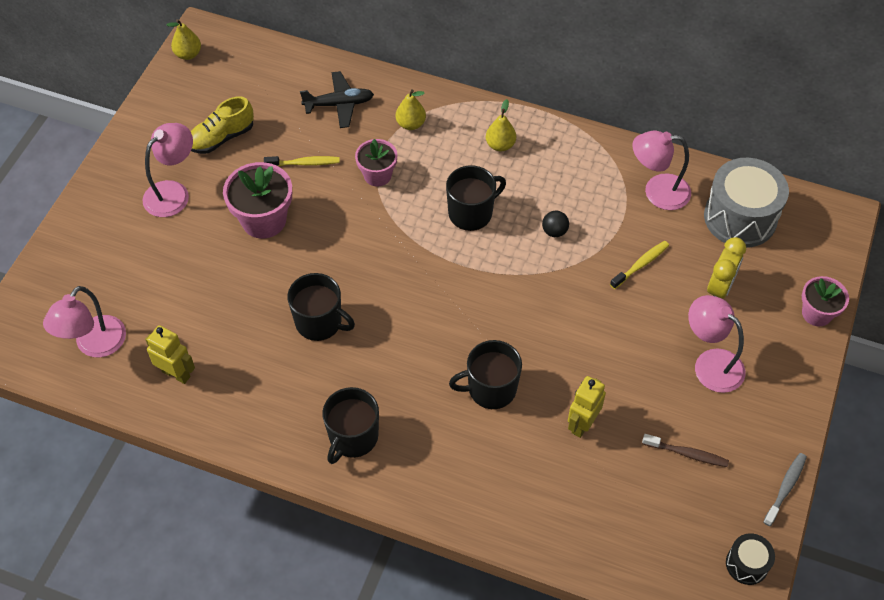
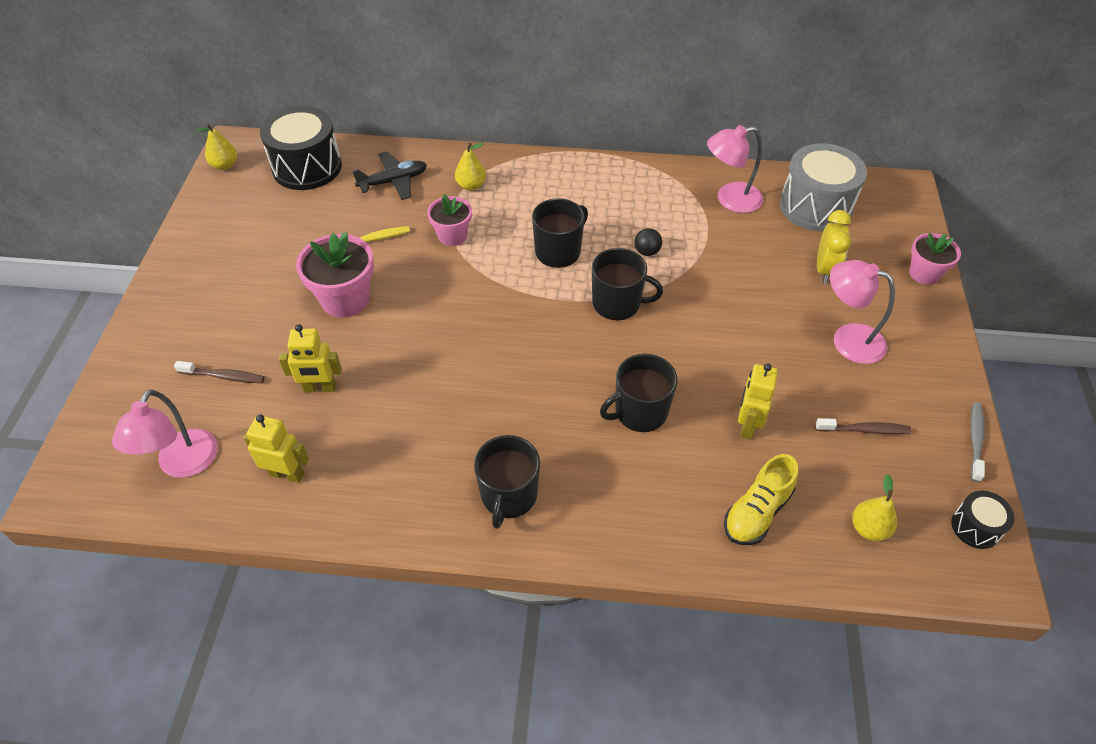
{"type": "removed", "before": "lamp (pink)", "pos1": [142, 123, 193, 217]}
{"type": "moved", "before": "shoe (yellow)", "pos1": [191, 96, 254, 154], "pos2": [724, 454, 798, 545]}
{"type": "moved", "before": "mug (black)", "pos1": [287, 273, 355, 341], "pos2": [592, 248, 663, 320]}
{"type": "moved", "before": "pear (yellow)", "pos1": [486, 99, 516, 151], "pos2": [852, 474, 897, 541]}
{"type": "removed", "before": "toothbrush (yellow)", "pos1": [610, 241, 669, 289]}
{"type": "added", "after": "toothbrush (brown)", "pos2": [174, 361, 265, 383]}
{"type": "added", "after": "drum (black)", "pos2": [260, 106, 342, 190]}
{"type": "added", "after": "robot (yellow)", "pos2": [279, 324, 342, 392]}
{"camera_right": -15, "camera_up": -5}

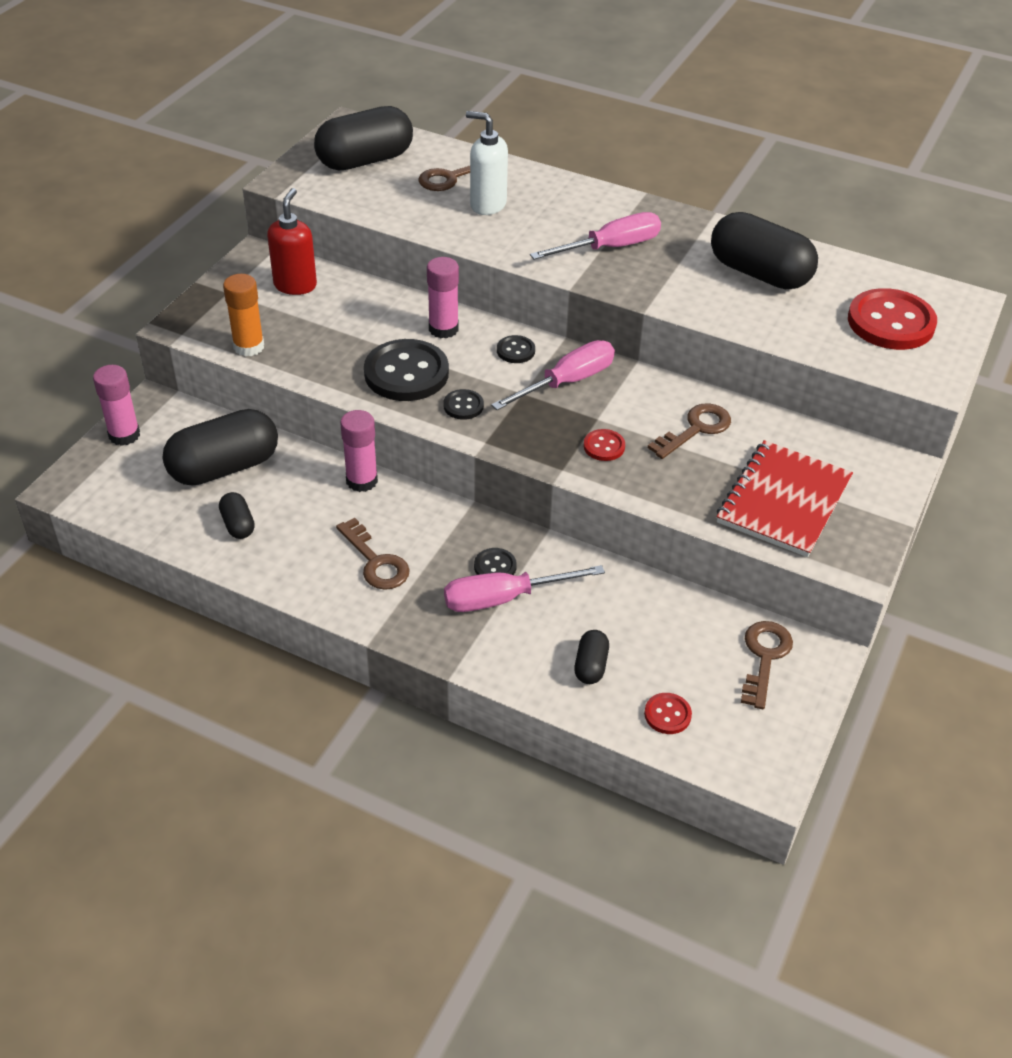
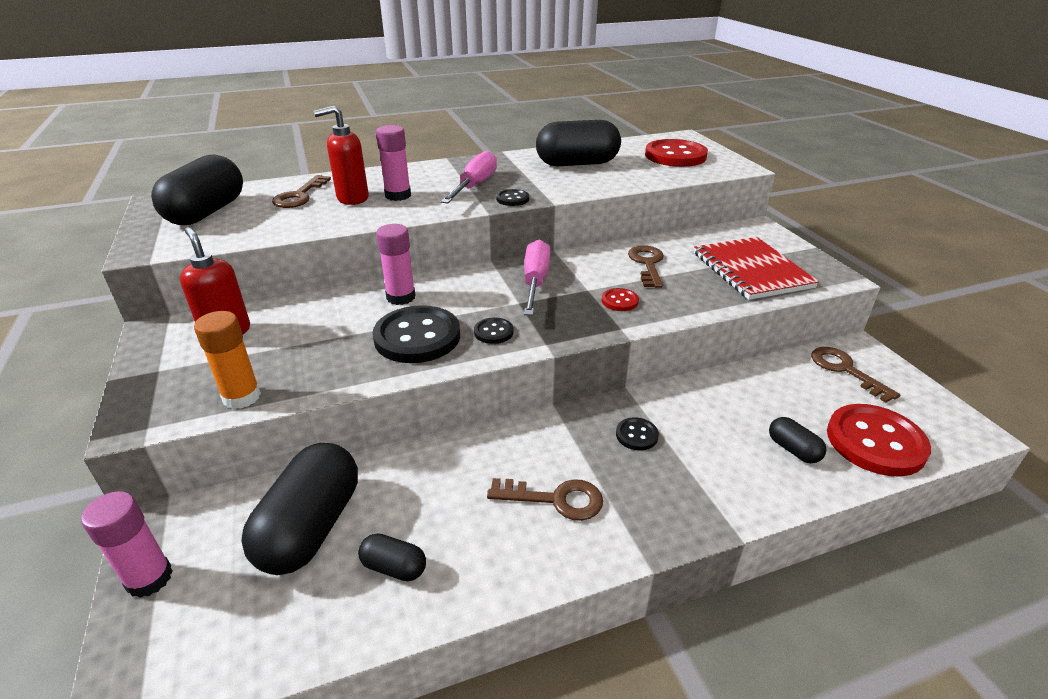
{"type": "moved", "before": "glue stick (pink)", "pos1": [340, 410, 378, 492], "pos2": [376, 125, 411, 201]}
{"type": "removed", "before": "screwdriver (pink)", "pos1": [444, 565, 605, 612]}
{"type": "recoloured", "before": "soap dispenser (white)", "after": "soap dispenser (red)", "pos1": [466, 111, 508, 215], "pos2": [313, 106, 369, 205]}
{"type": "moved", "before": "button (black)", "pos1": [497, 335, 535, 363], "pos2": [496, 189, 529, 206]}
{"type": "resized", "before": "button (red)", "pos1": [644, 693, 692, 734], "pos2": [827, 404, 931, 477], "scale": 2.14}
{"camera_right": -45, "camera_up": -10}

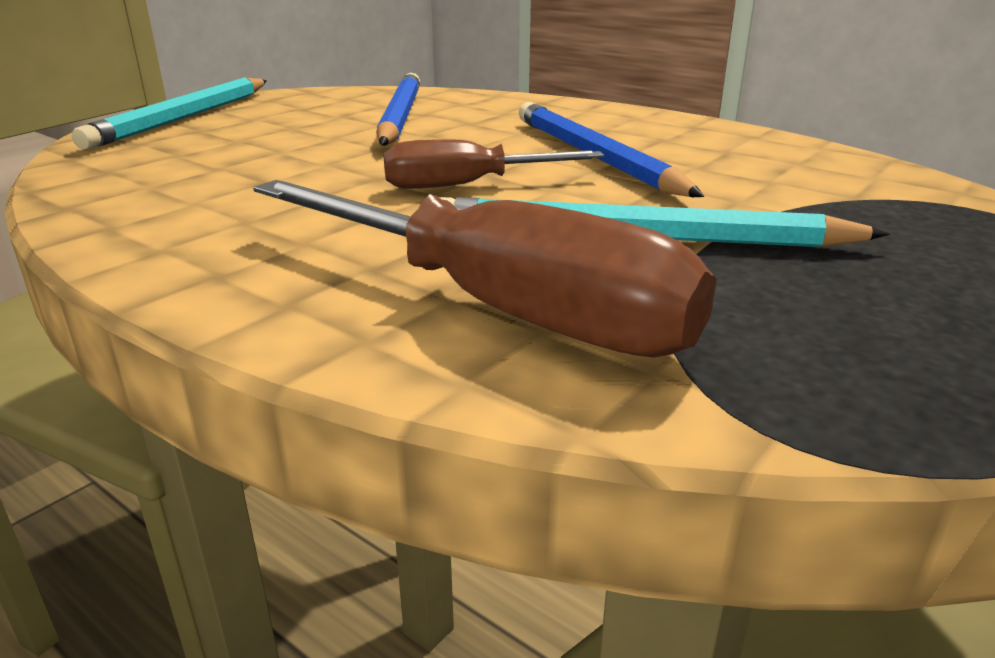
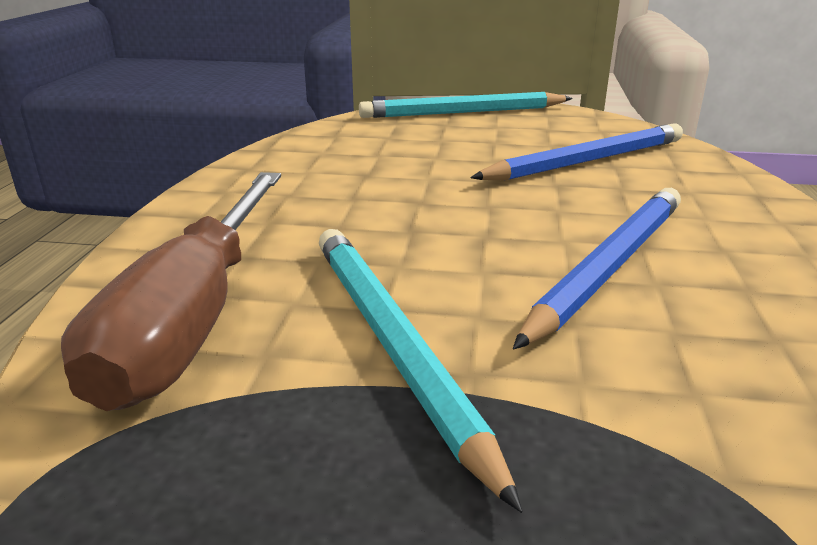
{"type": "removed", "before": "screwdriver (brown)", "pos1": [384, 139, 604, 189]}
{"camera_right": 60, "camera_up": 0}

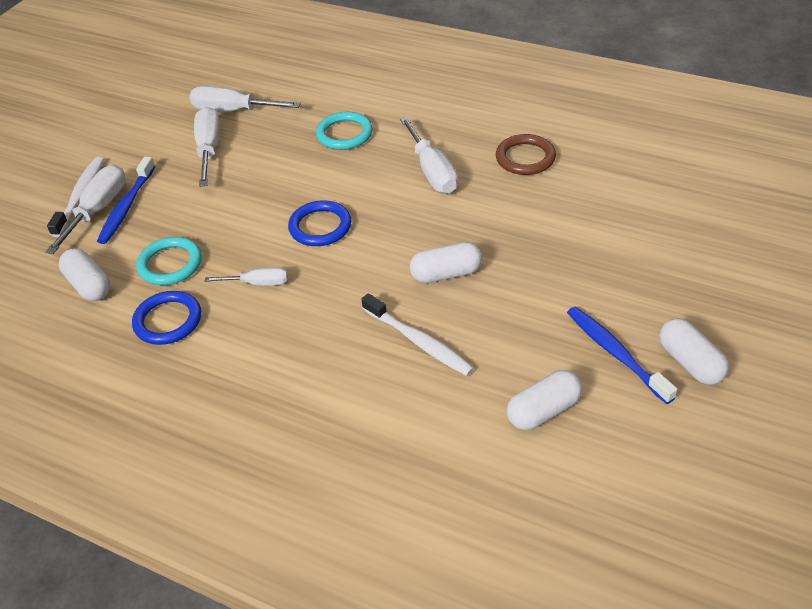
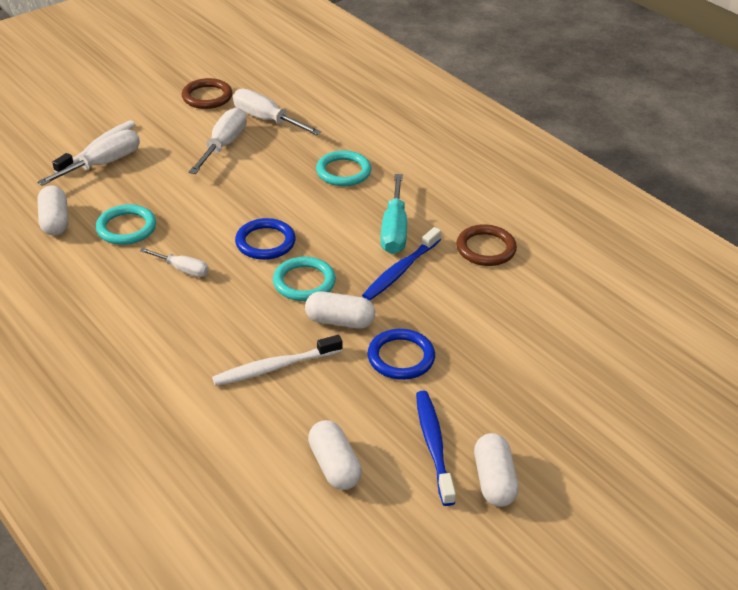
{"type": "moved", "before": "toothbrush (blue)", "pos1": [97, 156, 155, 244], "pos2": [362, 227, 441, 301]}
{"type": "moved", "before": "ring (blue)", "pos1": [132, 291, 201, 345], "pos2": [367, 329, 435, 380]}
{"type": "turned", "before": "toothbrush (white)", "pos1": [361, 293, 474, 376], "pos2": [212, 335, 342, 386], "turn": 90}
{"type": "recoloured", "before": "screwdriver (white)", "after": "screwdriver (turquoise)", "pos1": [400, 117, 458, 193], "pos2": [381, 174, 407, 254]}
{"type": "turned", "before": "capsule (white)", "pos1": [507, 370, 582, 430], "pos2": [308, 420, 362, 490], "turn": 75}
{"type": "added", "after": "ring (brown)", "pos2": [182, 78, 233, 109]}
{"type": "added", "after": "ring (turquoise)", "pos2": [273, 257, 336, 301]}
{"camera_right": 20, "camera_up": -5}

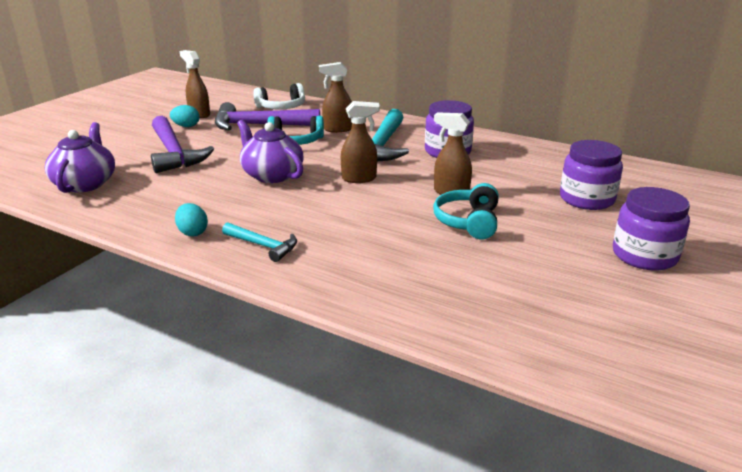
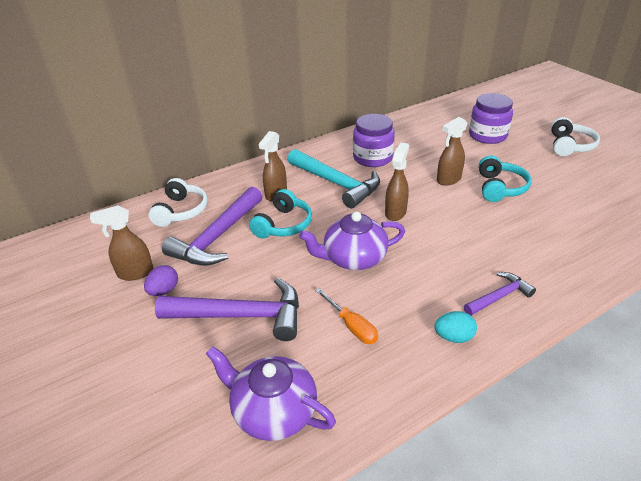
{"type": "recoloured", "before": "egg (turquoise)", "after": "egg (purple)", "pos1": [170, 105, 200, 127], "pos2": [144, 265, 178, 296]}
{"type": "recoloured", "before": "hammer (turquoise)", "after": "hammer (purple)", "pos1": [222, 222, 297, 262], "pos2": [464, 272, 536, 316]}
{"type": "turned", "before": "headphones (turquoise)", "pos1": [433, 183, 499, 239], "pos2": [479, 156, 532, 202], "turn": -120}
{"type": "replaced", "before": "jar (purple)", "after": "headphones (white)", "pos1": [613, 187, 690, 270], "pos2": [551, 117, 600, 156]}
{"type": "added", "after": "screwdriver (orange)", "pos2": [315, 288, 378, 344]}
{"camera_right": -60, "camera_up": 10}

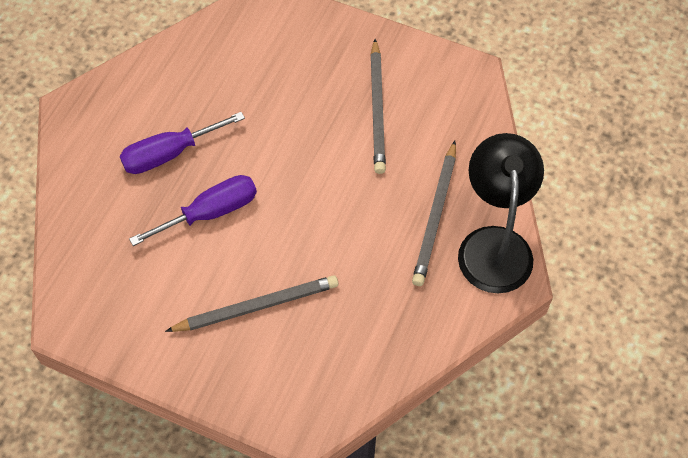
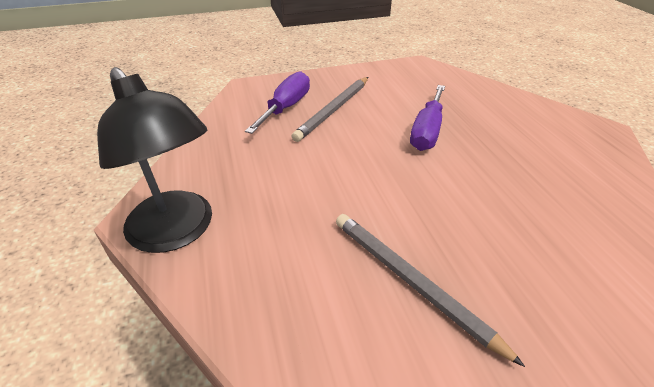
{"type": "moved", "before": "screwdriver (purple)", "pos1": [120, 112, 245, 174], "pos2": [245, 71, 310, 134]}
{"type": "removed", "before": "pencil (grey)", "pos1": [412, 141, 456, 286]}
{"camera_right": 140, "camera_up": -20}

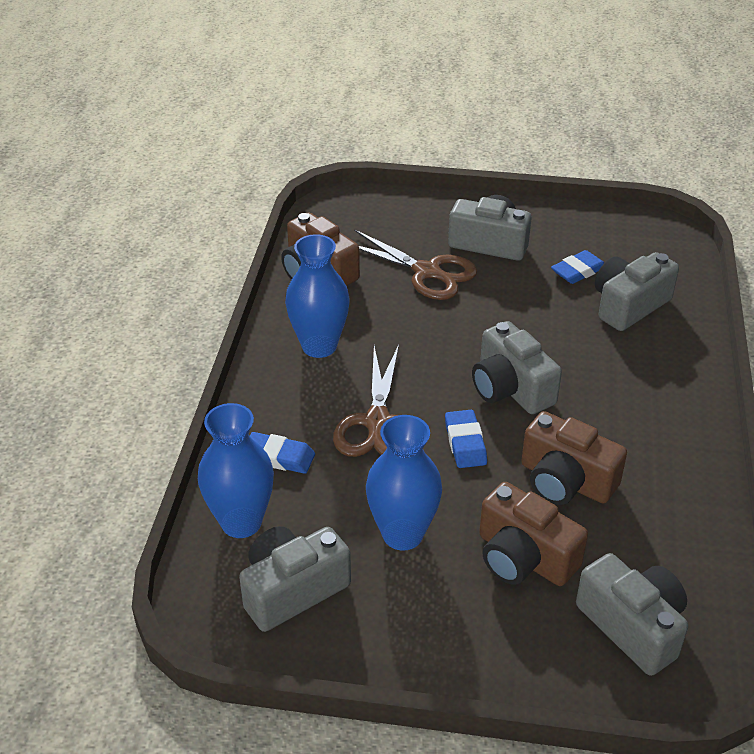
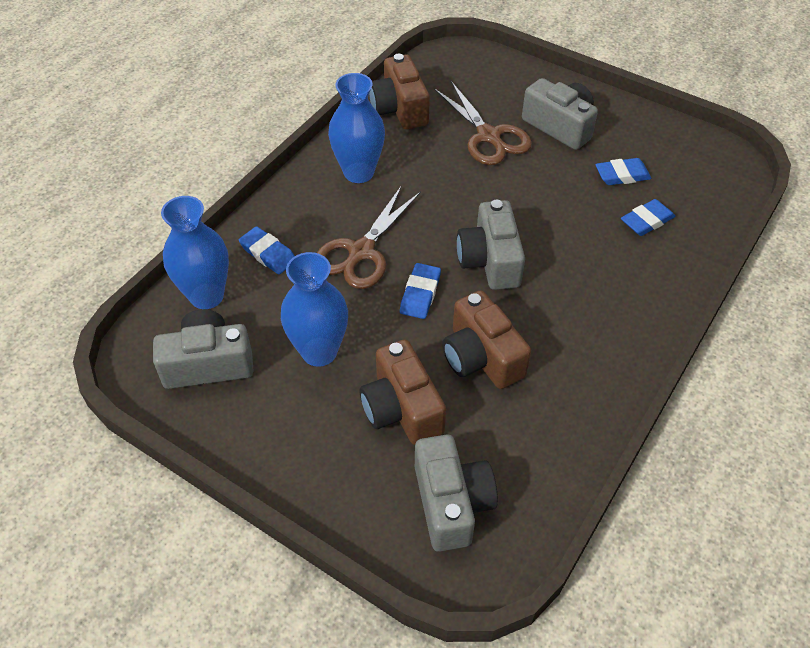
{"type": "replaced", "before": "camera (grey)", "after": "eraser (blue)", "pos1": [595, 252, 679, 331], "pos2": [621, 199, 675, 236]}
{"camera_right": 25, "camera_up": 10}

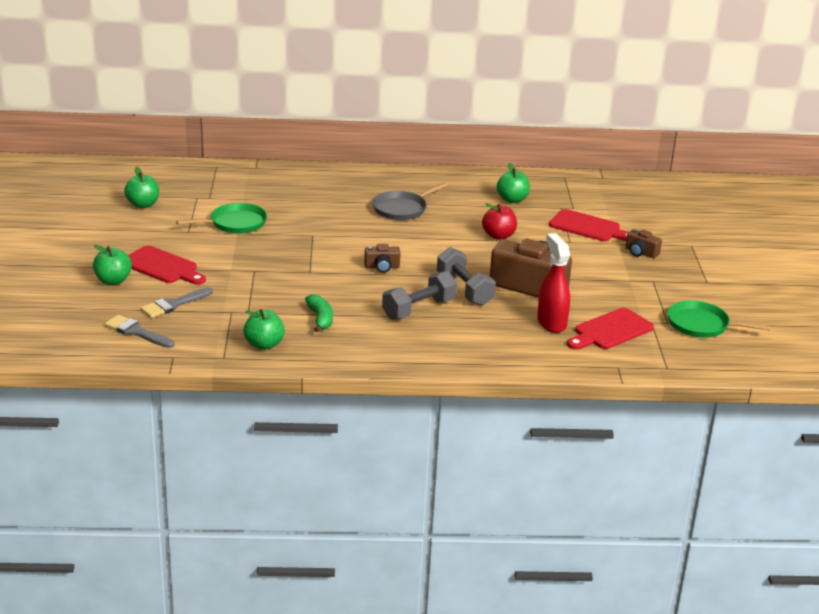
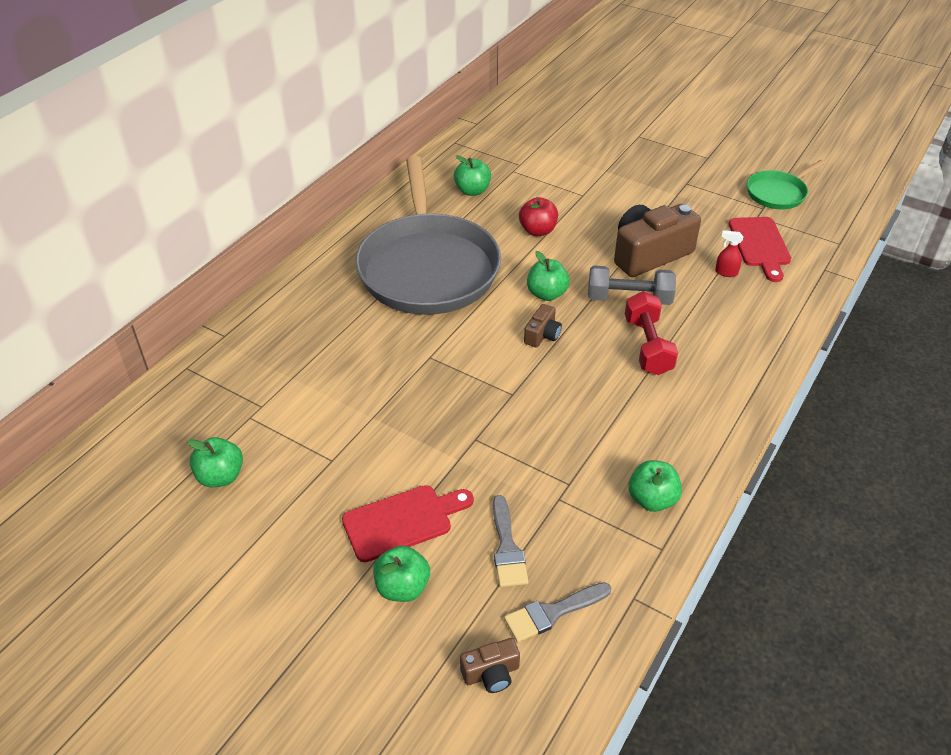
{"type": "removed", "before": "pan (green)", "pos1": [176, 203, 267, 234]}
{"type": "removed", "before": "banana (green)", "pos1": [305, 294, 333, 332]}
{"type": "resized", "before": "pan (grey)", "pos1": [372, 182, 448, 220], "pos2": [355, 156, 501, 315], "scale": 2.18}
{"type": "recoloured", "before": "dumbbell (grey)", "after": "dumbbell (red)", "pos1": [382, 271, 457, 320], "pos2": [625, 291, 678, 375]}
{"type": "resized", "before": "spray bottle (red)", "pos1": [537, 233, 570, 333], "pos2": [715, 230, 743, 277], "scale": 0.51}
{"type": "removed", "before": "cutting board (red)", "pos1": [549, 209, 628, 241]}
{"type": "moved", "before": "camera (brown)", "pos1": [626, 229, 662, 258], "pos2": [460, 638, 520, 693]}
{"type": "added", "after": "apple (green)", "pos2": [527, 251, 570, 301]}
{"camera_right": -55, "camera_up": 15}

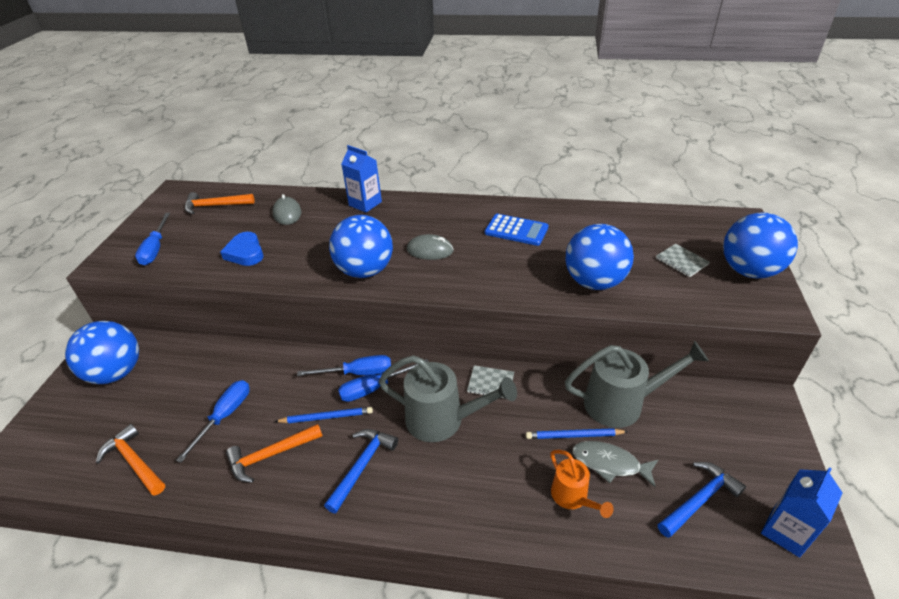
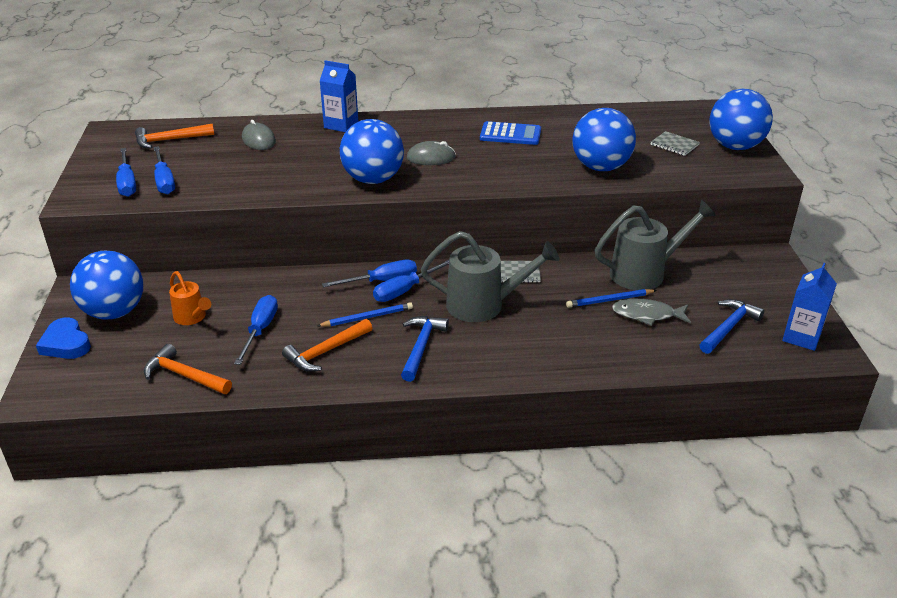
{"type": "moved", "before": "heart (blue)", "pos1": [220, 232, 263, 266], "pos2": [36, 317, 91, 359]}
{"type": "moved", "before": "watering can (orange)", "pos1": [550, 450, 614, 518], "pos2": [169, 271, 211, 325]}
{"type": "added", "after": "screwdriver (blue)", "pos2": [154, 146, 175, 194]}
{"camera_right": -15, "camera_up": -5}

